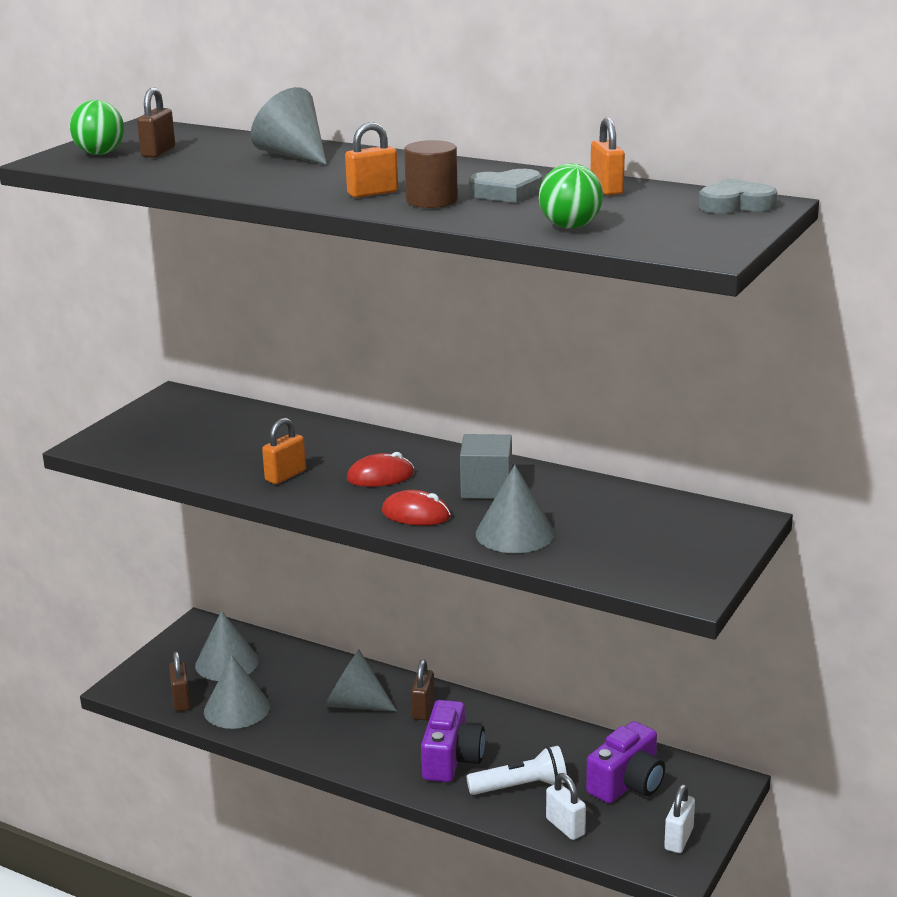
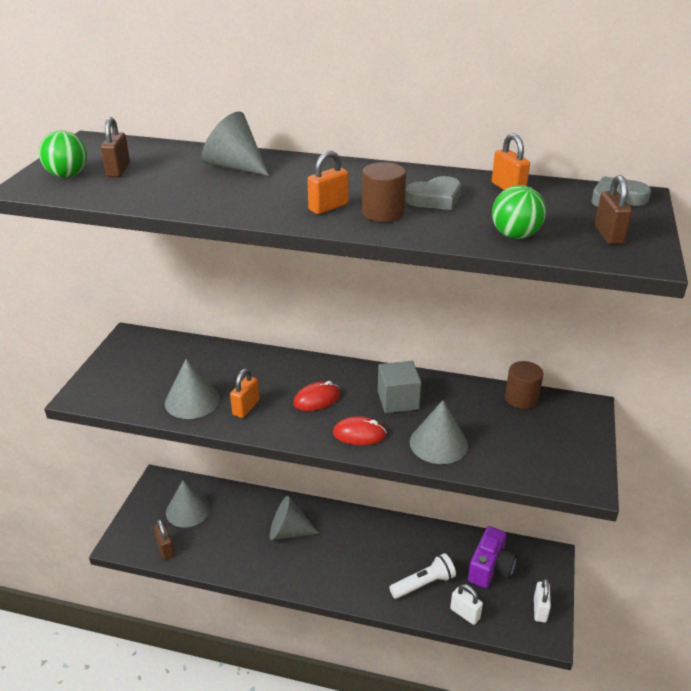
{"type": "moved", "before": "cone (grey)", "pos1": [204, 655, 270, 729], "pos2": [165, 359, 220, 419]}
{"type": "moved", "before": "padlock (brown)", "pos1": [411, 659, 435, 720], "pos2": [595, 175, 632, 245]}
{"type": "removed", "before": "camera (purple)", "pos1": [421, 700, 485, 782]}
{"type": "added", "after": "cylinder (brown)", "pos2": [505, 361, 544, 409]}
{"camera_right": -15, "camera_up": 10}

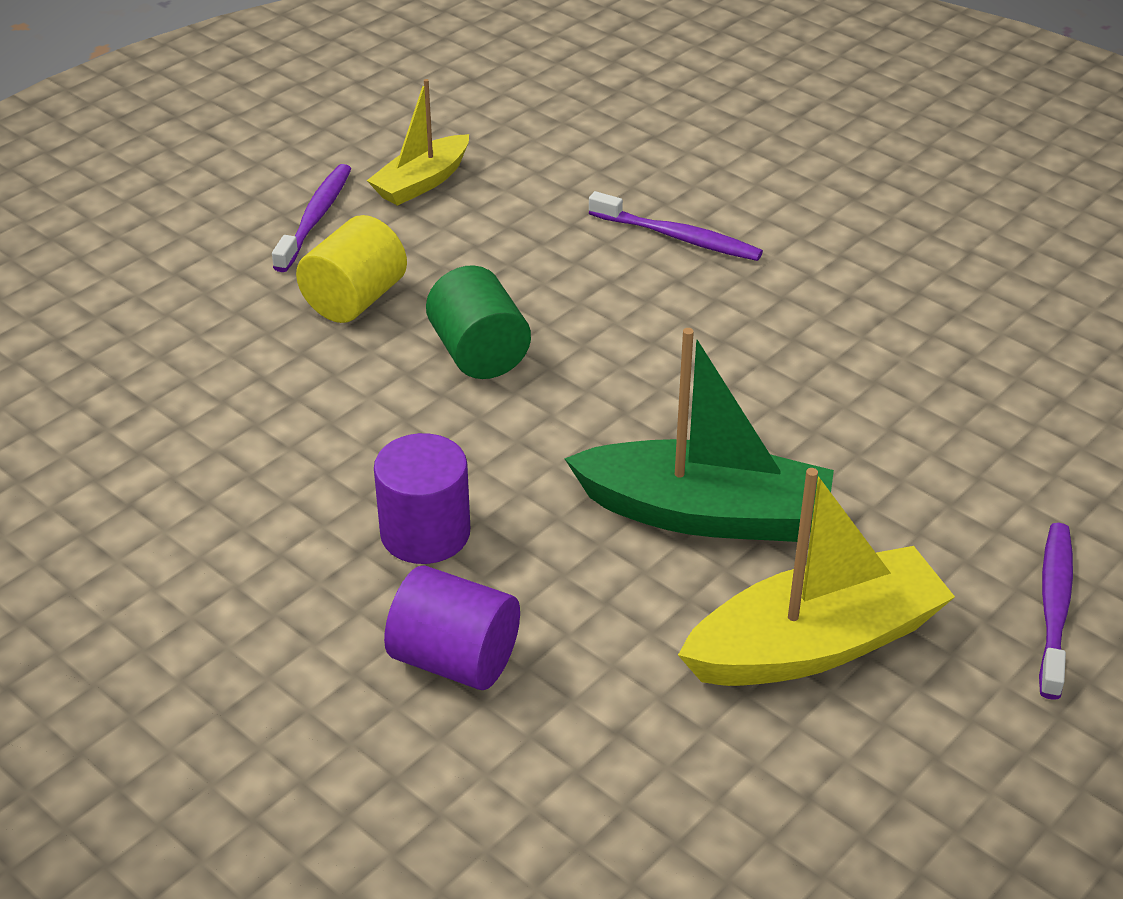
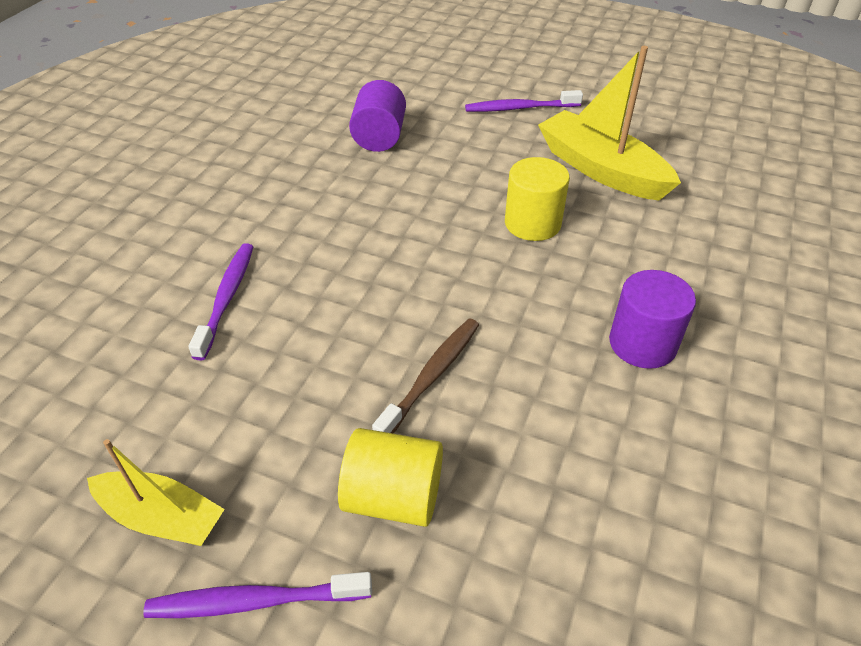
{"type": "moved", "before": "cylinder (purple)", "pos1": [384, 565, 520, 690], "pos2": [349, 80, 406, 152]}
{"type": "replaced", "before": "cylinder (green)", "after": "toothbrush (brown)", "pos1": [426, 265, 531, 379], "pos2": [372, 319, 479, 433]}
{"type": "replaced", "before": "boat (green)", "after": "cylinder (yellow)", "pos1": [564, 328, 834, 542], "pos2": [505, 157, 570, 241]}
{"camera_right": -110, "camera_up": 5}

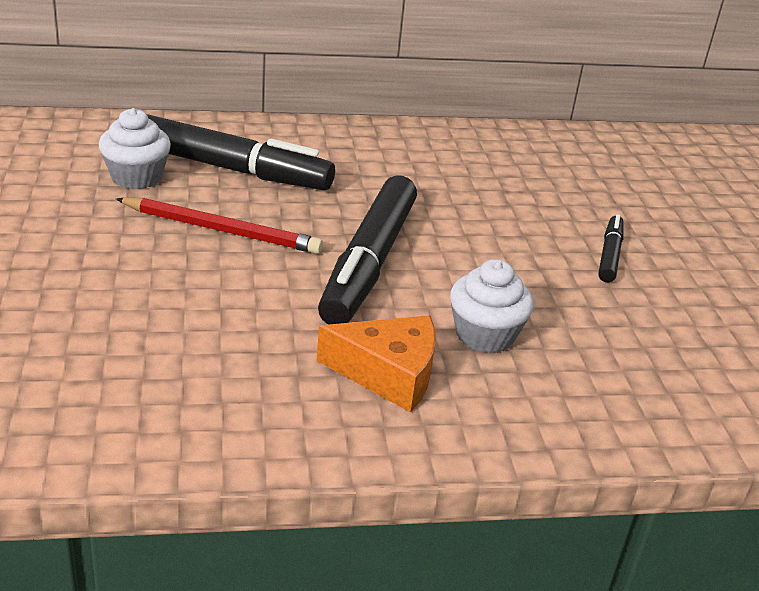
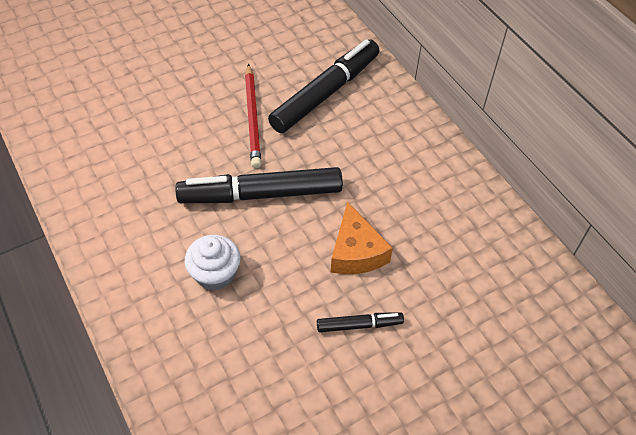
{"type": "removed", "before": "cupcake (white)", "pos1": [98, 108, 171, 189]}
{"type": "turned", "before": "marker (black)", "pos1": [147, 114, 335, 190], "pos2": [268, 39, 379, 133], "turn": -135}
{"type": "moved", "before": "cheese (orange)", "pos1": [317, 315, 436, 412], "pos2": [331, 201, 393, 274]}
{"camera_right": 70, "camera_up": 20}

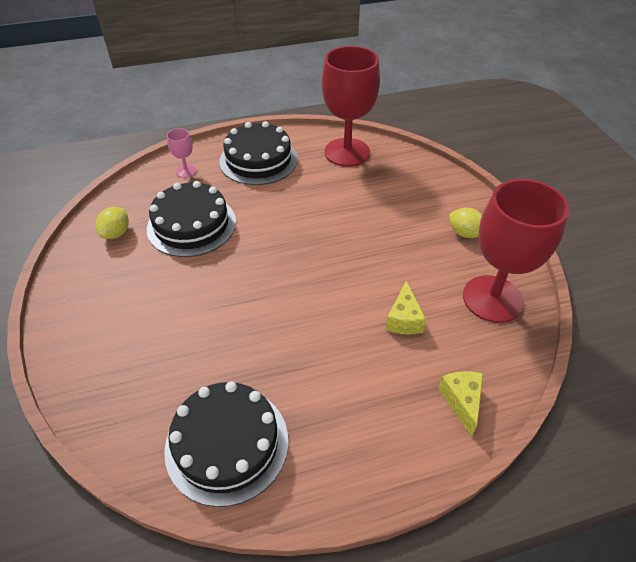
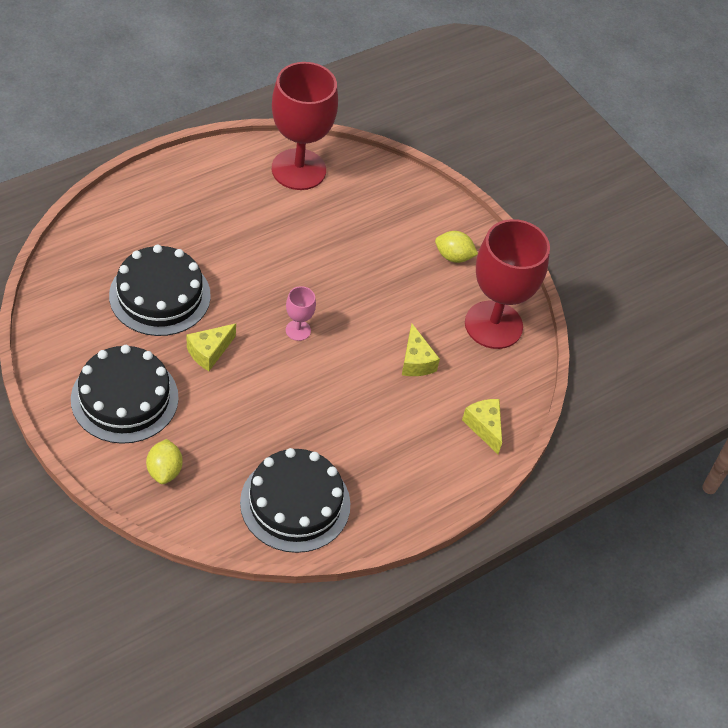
{"type": "moved", "before": "lemon (yellow)", "pos1": [96, 207, 129, 239], "pos2": [146, 439, 183, 484]}
{"type": "moved", "before": "goblet (pink)", "pos1": [167, 128, 197, 178], "pos2": [286, 286, 316, 341]}
{"type": "moved", "before": "cake (black)", "pos1": [219, 121, 298, 185], "pos2": [71, 345, 179, 444]}
{"type": "added", "after": "cheese (yellow)", "pos2": [187, 323, 236, 371]}
{"camera_right": -25, "camera_up": 5}

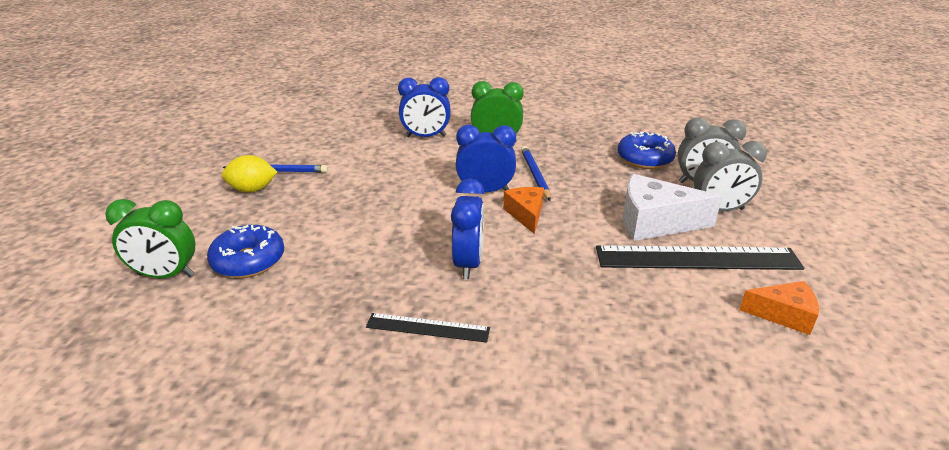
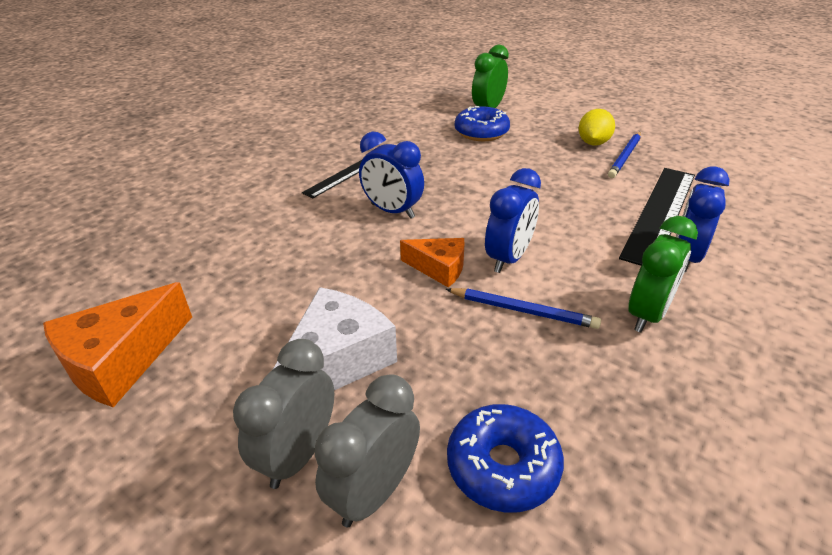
{"type": "moved", "before": "ruler (black)", "pos1": [596, 245, 804, 270], "pos2": [619, 168, 695, 266]}
{"type": "resized", "before": "cheese (orange)", "pos1": [739, 281, 819, 335], "pos2": [43, 282, 192, 407], "scale": 1.65}
{"camera_right": 120, "camera_up": 5}

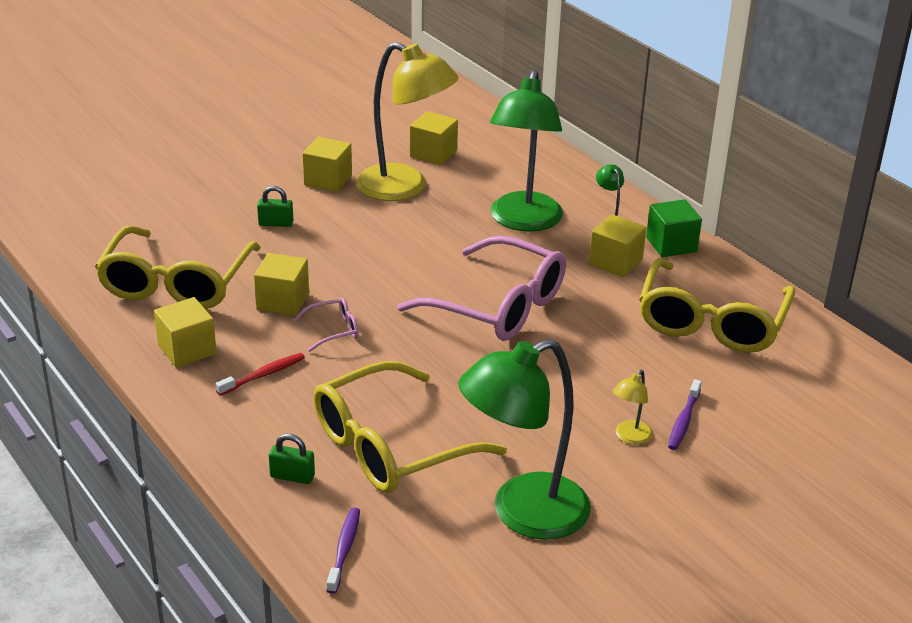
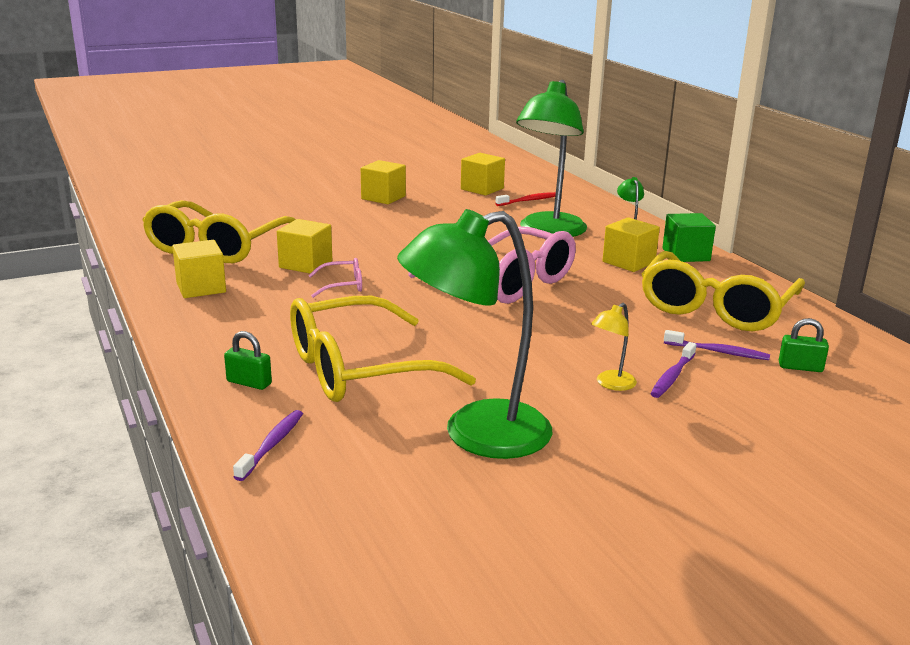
{"type": "moved", "before": "toothbrush (red)", "pos1": [215, 353, 305, 396], "pos2": [495, 192, 556, 206]}
{"type": "moved", "before": "padlock (green)", "pos1": [257, 186, 293, 227], "pos2": [779, 318, 829, 372]}
{"type": "removed", "before": "lamp (yellow)", "pos1": [356, 42, 459, 201]}
{"type": "added", "after": "toothbrush (purple)", "pos2": [664, 330, 770, 360]}
{"camera_right": 10, "camera_up": -10}

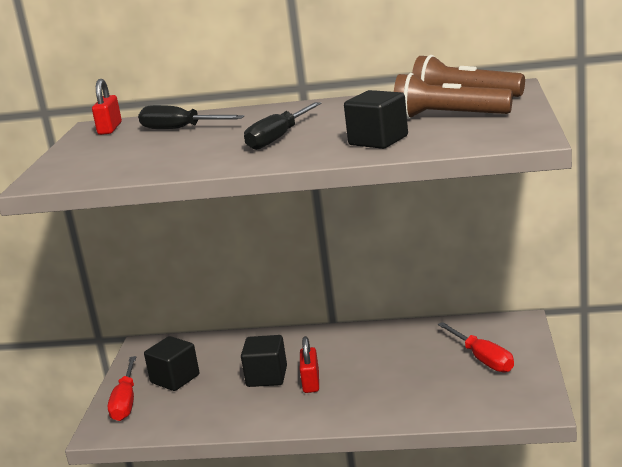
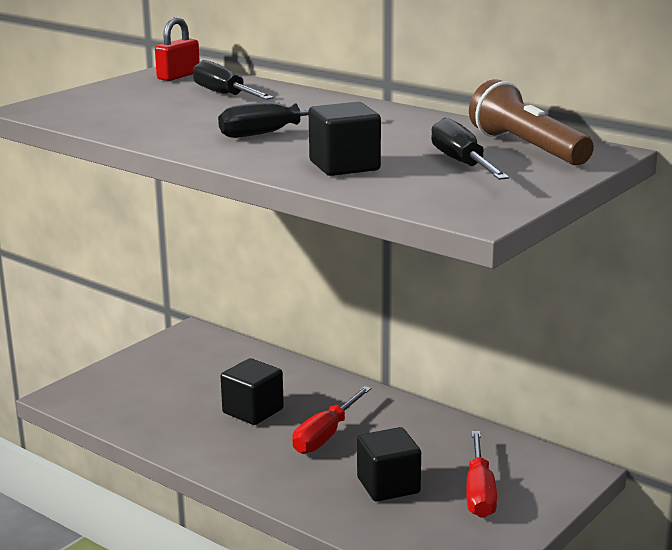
{"type": "moved", "before": "screwdriver (red)", "pos1": [108, 356, 136, 421], "pos2": [292, 386, 371, 454]}
{"type": "moved", "before": "cube (black)", "pos1": [144, 336, 199, 391], "pos2": [357, 427, 421, 502]}
{"type": "removed", "before": "padlock (red)", "pos1": [300, 336, 319, 393]}
{"type": "replaced", "before": "flashlight (brown)", "after": "screwdriver (black)", "pos1": [394, 73, 513, 119], "pos2": [431, 118, 509, 180]}
{"camera_right": 30, "camera_up": 0}

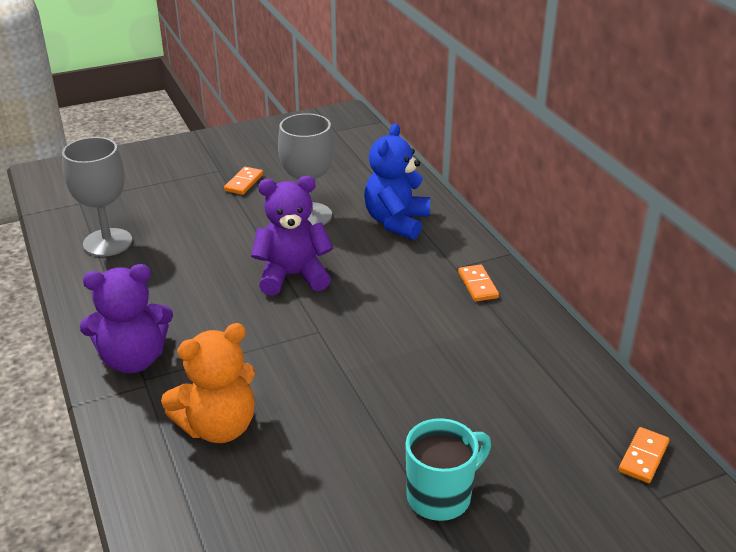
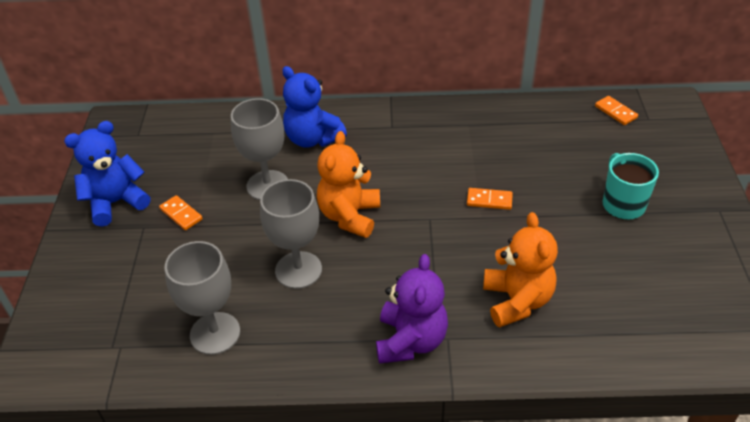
{"type": "recoloured", "before": "teddy bear (purple)", "after": "teddy bear (orange)", "pos1": [251, 176, 333, 296], "pos2": [317, 131, 380, 238]}
{"type": "moved", "before": "domino (orange)", "pos1": [458, 264, 499, 302], "pos2": [467, 188, 513, 210]}
{"type": "added", "after": "teddy bear (blue)", "pos2": [64, 121, 151, 227]}
{"type": "added", "after": "goblet (grey)", "pos2": [260, 179, 322, 289]}
{"camera_right": -65, "camera_up": 10}

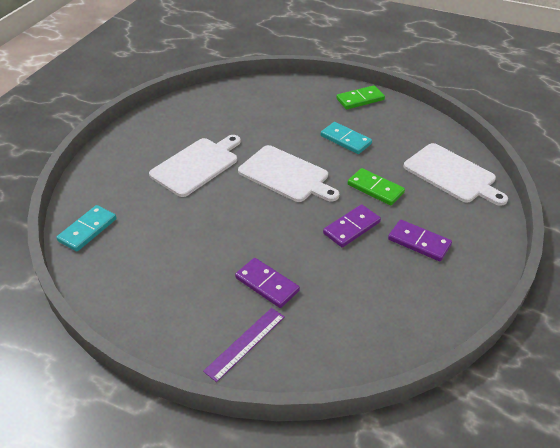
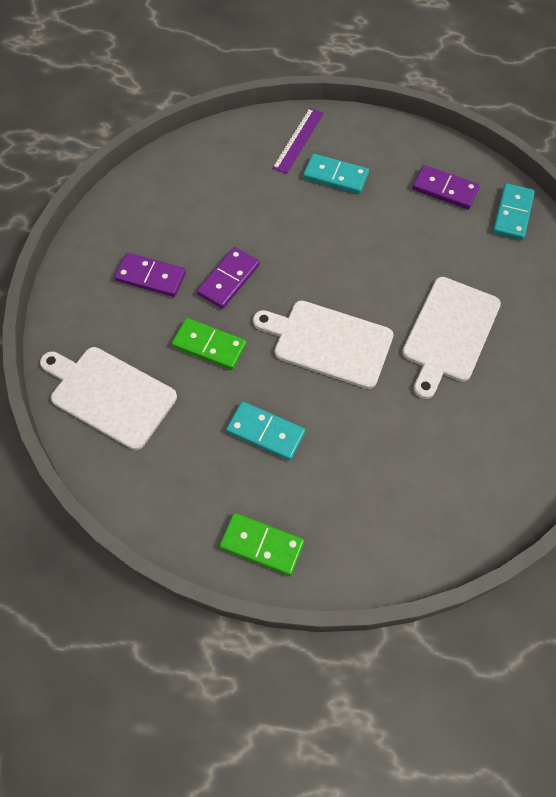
{"type": "moved", "before": "domino (purple)", "pos1": [235, 258, 300, 308], "pos2": [412, 165, 480, 209]}
{"type": "turned", "before": "domino (green)", "pos1": [336, 85, 385, 109], "pos2": [220, 513, 304, 576], "turn": 60}
{"type": "added", "after": "domino (turquoise)", "pos2": [303, 154, 369, 194]}
{"camera_right": 165, "camera_up": 20}

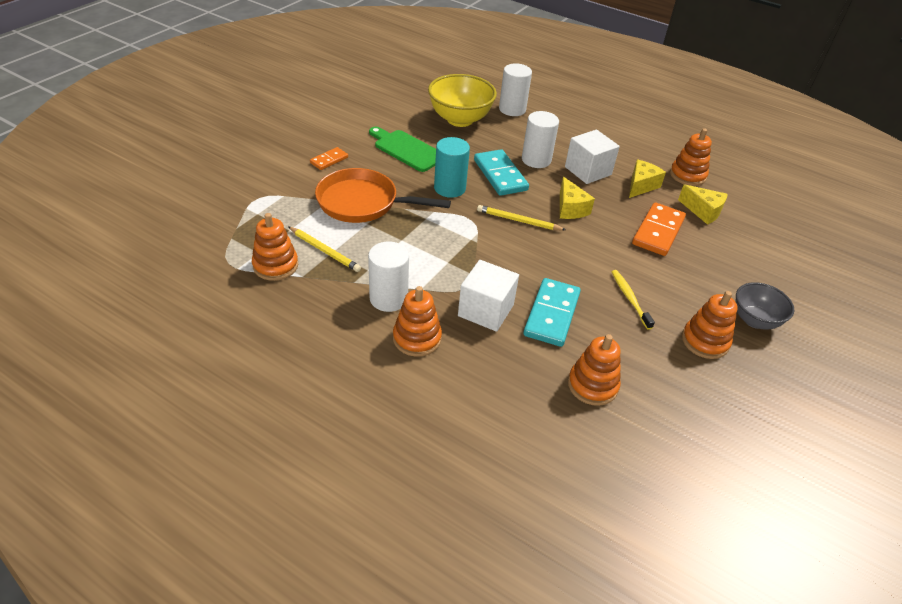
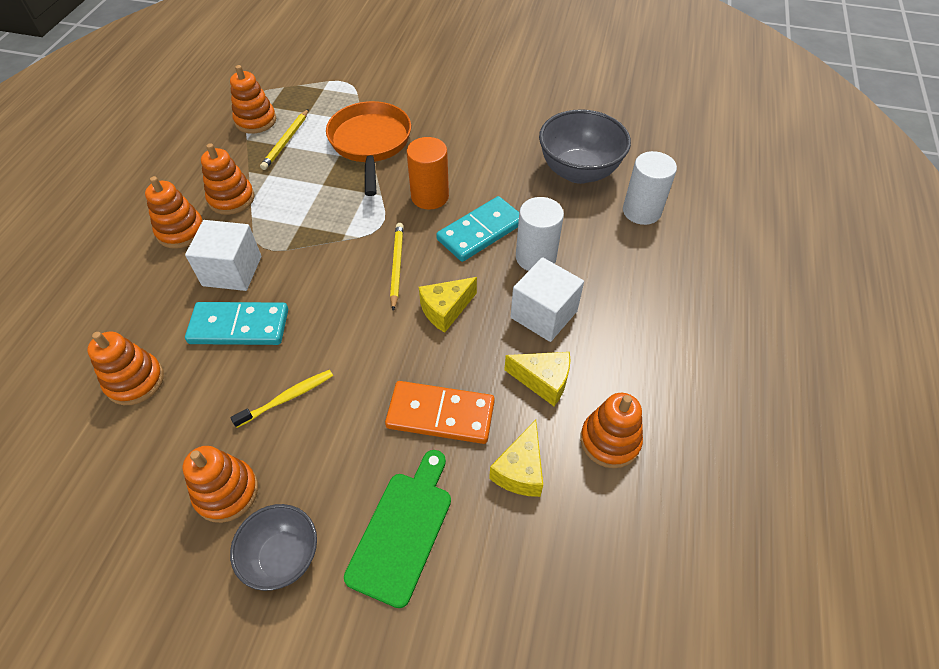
{"type": "removed", "before": "domino (orange)", "pos1": [310, 147, 348, 170]}
{"type": "replaced", "before": "cylinder (white)", "after": "stacking toy (orange)", "pos1": [368, 241, 409, 312], "pos2": [201, 143, 254, 215]}
{"type": "moved", "before": "cutting board (green)", "pos1": [369, 127, 436, 172], "pos2": [344, 450, 451, 608]}
{"type": "recoloured", "before": "bowl (yellow)", "after": "bowl (grey)", "pos1": [428, 74, 497, 127], "pos2": [539, 109, 631, 184]}
{"type": "recoloured", "before": "cylinder (turquoise)", "after": "cylinder (orange)", "pos1": [434, 137, 470, 198], "pos2": [407, 137, 449, 210]}
{"camera_right": 75, "camera_up": 10}

